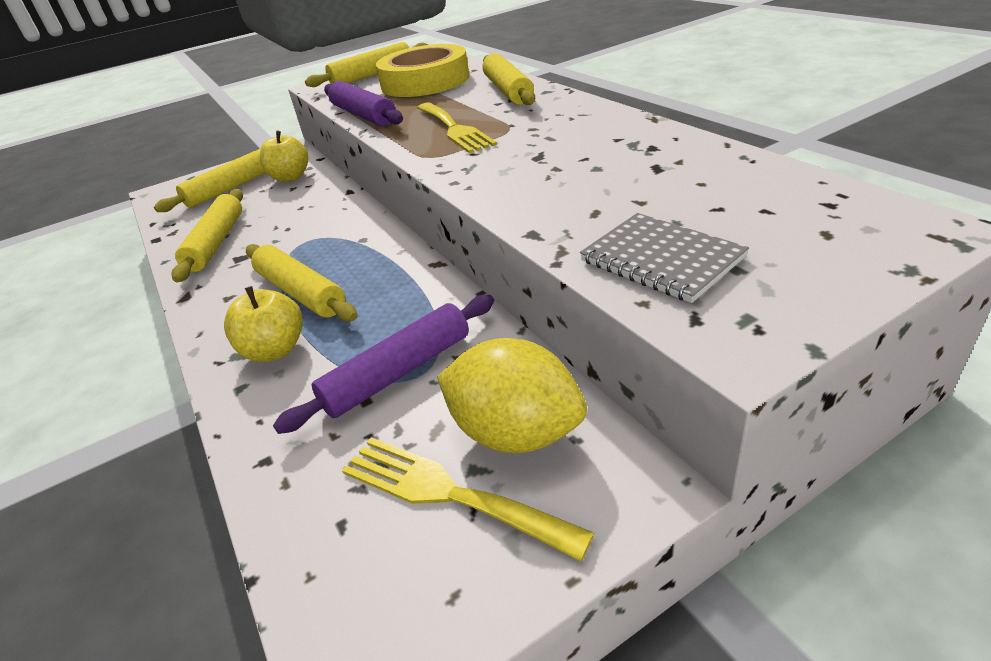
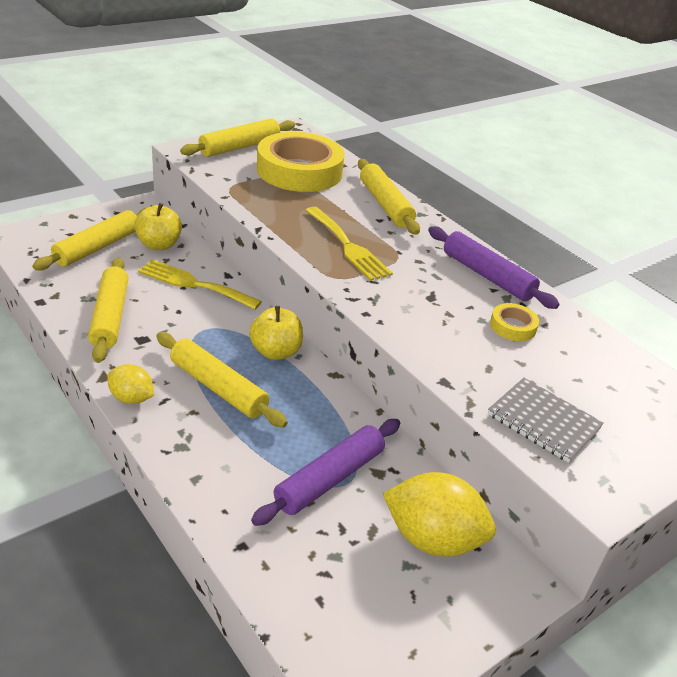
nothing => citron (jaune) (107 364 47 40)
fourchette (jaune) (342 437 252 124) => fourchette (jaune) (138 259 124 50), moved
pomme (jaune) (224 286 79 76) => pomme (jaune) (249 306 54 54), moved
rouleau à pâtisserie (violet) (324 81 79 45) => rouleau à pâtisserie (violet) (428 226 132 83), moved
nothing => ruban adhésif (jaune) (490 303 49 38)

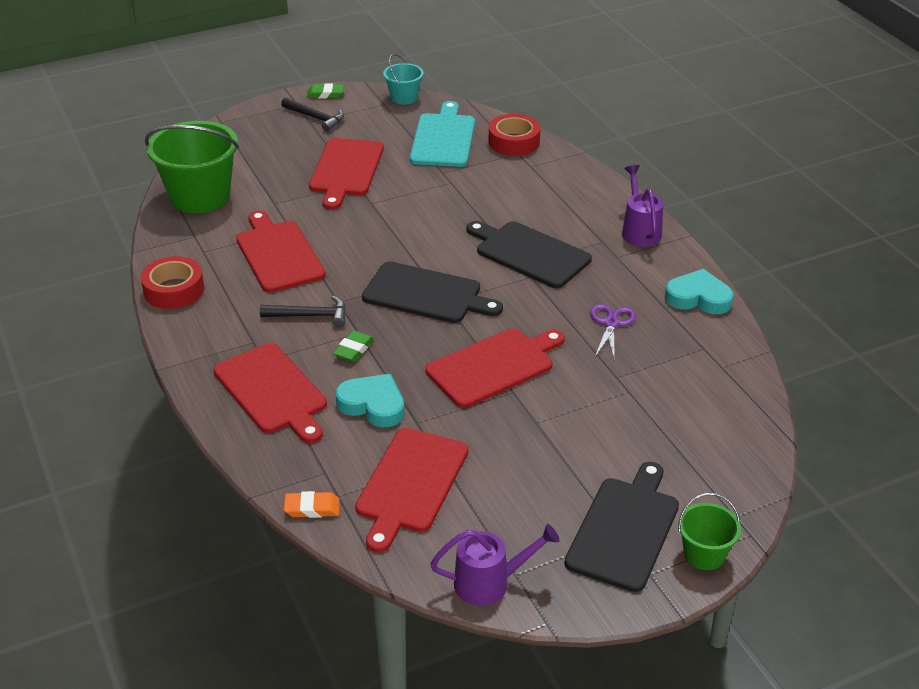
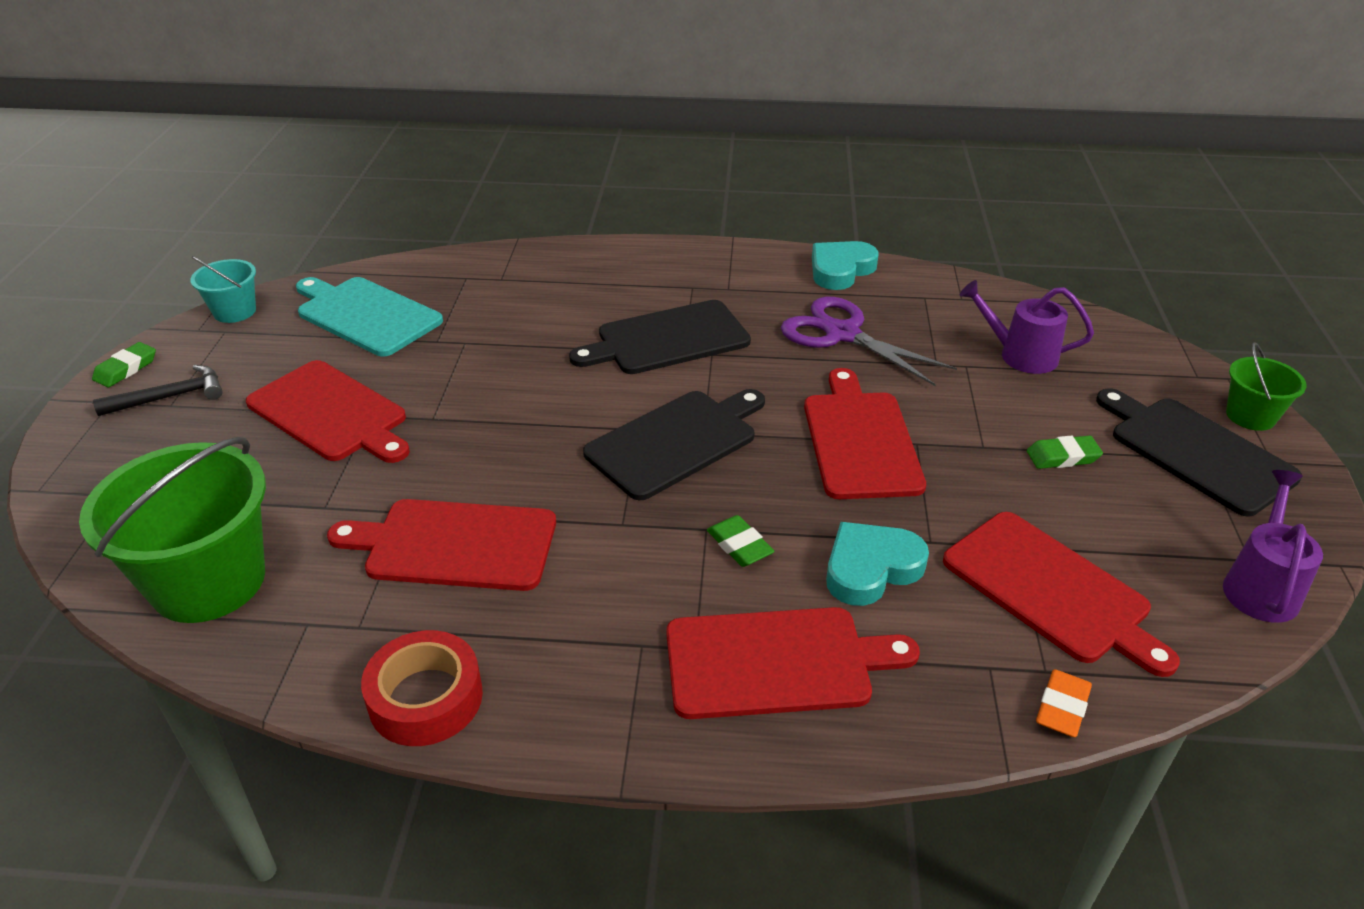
ciseaux (violet) (590 304 46 54) => ciseaux (violet) (781 297 176 89), x1.65
arrosoir (violet) (622 165 41 82) => arrosoir (violet) (960 280 134 94), moved
nothing => gomme (vert) (1027 436 76 33)
marteau (noir) (260 296 86 31) => nothing
ruban adhésif (rouge) (489 114 51 42) => nothing

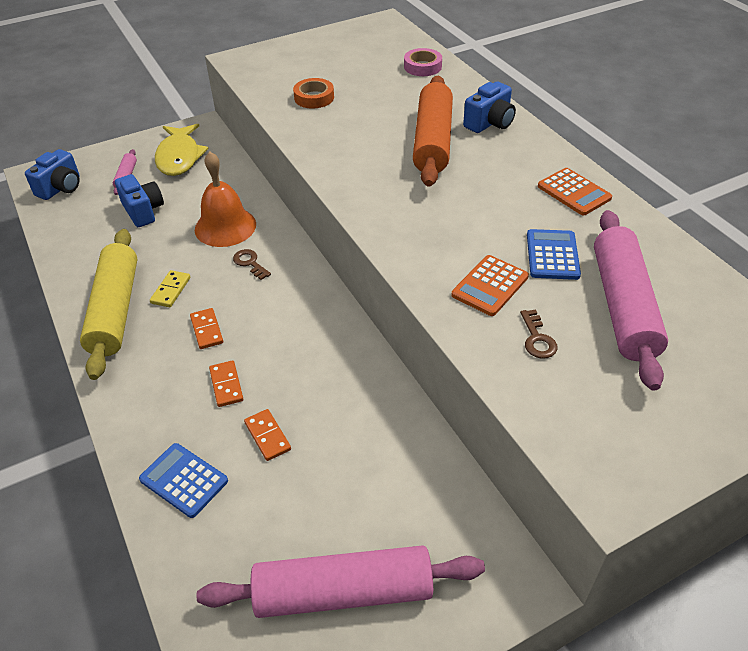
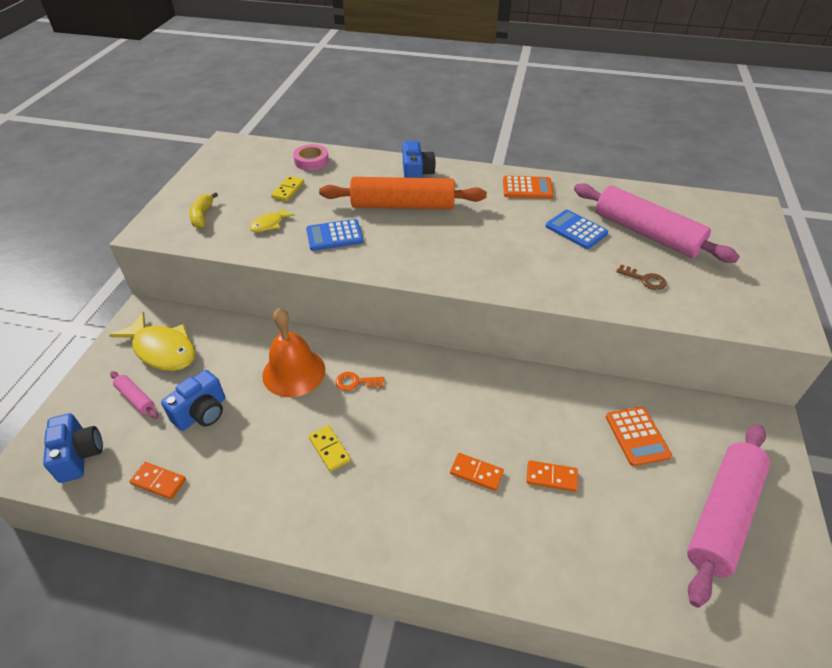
domino (orange) (190 308 33 41) => domino (orange) (129 462 57 37), moved
appareil photo (bleu) (115 174 49 53) => appareil photo (bleu) (161 370 64 61), 120 degrees clockwise
nothing => banane (jaune) (189 192 29 37)
ruban adhésif (orange) (293 78 41 31) => poisson (jaune) (250 207 45 25)
nothing => domino (jaune) (271 176 33 25)
calculatrice (bleu) (139 443 89 75) => calculatrice (bleu) (306 219 57 32), moved
rouleau à pâtisserie (orange) (413 76 40 111) => rouleau à pâtisserie (orange) (319 177 168 33), 45 degrees counterclockwise
clé (marron) (233 249 38 31) => clé (orange) (335 372 50 19)
calculatrice (orange) (451 255 78 61) => calculatrice (orange) (606 407 66 59), moved
rouleau à pâtisserie (jaune) (80 229 57 151) => nothing

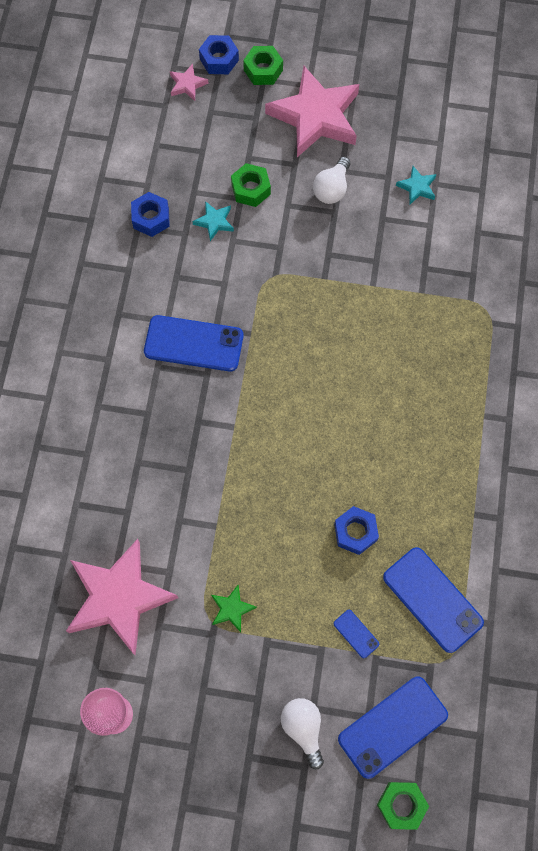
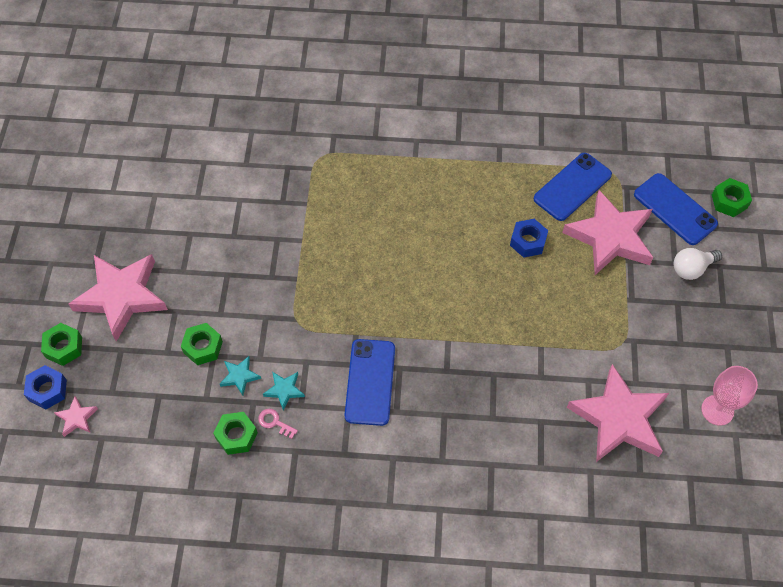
écrou (bleu) (131 192 39 45) => écrou (vert) (213 412 45 43)
nothing => clé (rose) (258 409 40 30)
étoile (turquoise) (396 166 41 38) => étoile (turquoise) (263 372 42 38), moved
téléphone (bleu) (333 610 46 48) => étoile (rose) (562 190 91 85)
étoile (vert) (211 585 46 47) => nothing
ampoule (blanc) (313 157 37 47) => nothing

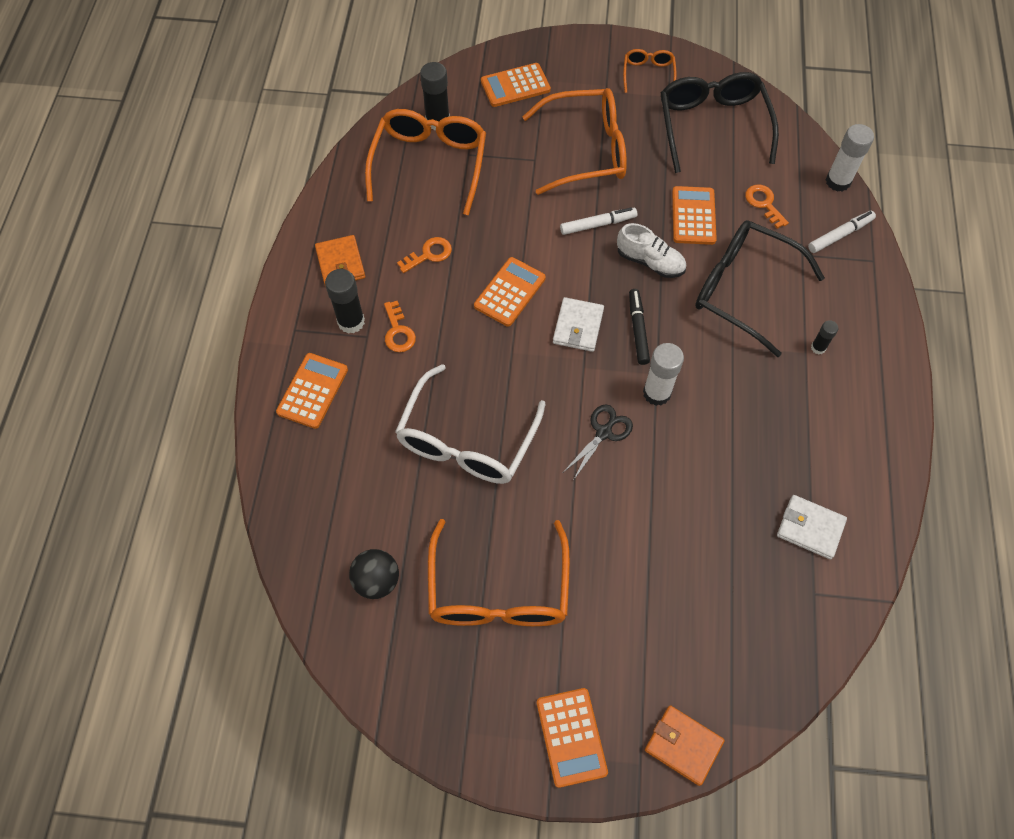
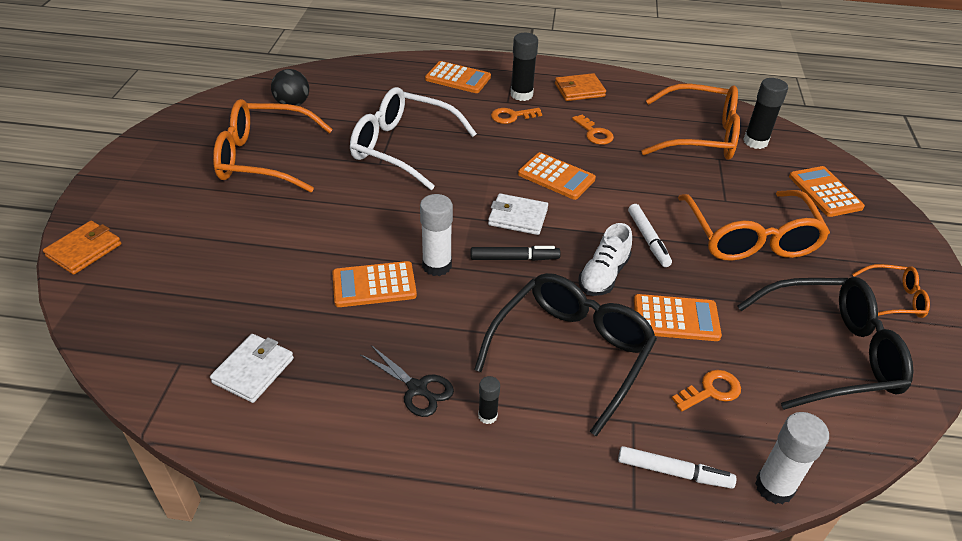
calculatrice (orange) (537 688 71 100) => calculatrice (orange) (332 261 85 46), moved
ciseaux (noir) (564 405 69 76) => ciseaux (noir) (360 345 94 72), moved
feutre (blanc) (808 211 68 42) => feutre (blanc) (618 446 119 43), 45 degrees counterclockwise

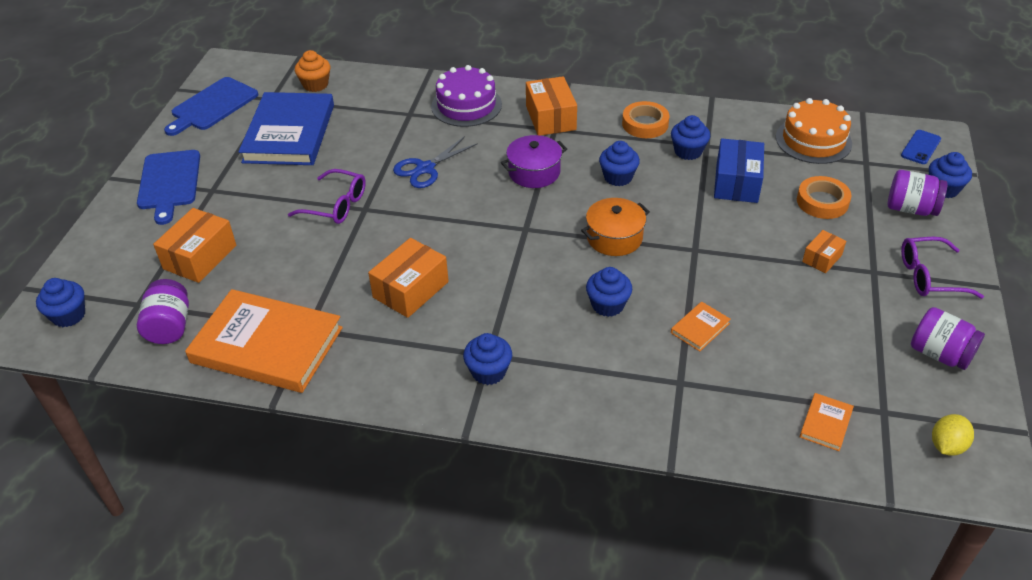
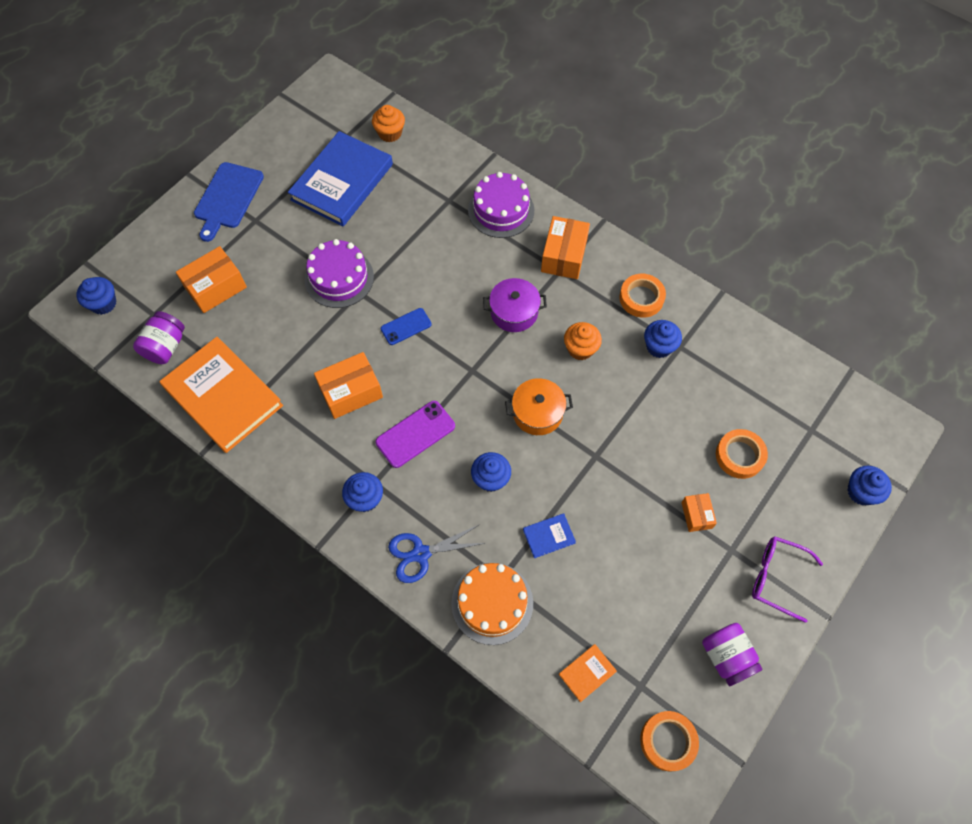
lunettes (violet) (288 169 78 55) => gâteau (violet) (305 239 69 69)
nothing => téléphone (violet) (375 401 80 67)
téléphone (bleu) (901 130 40 34) => téléphone (bleu) (381 308 51 37), moved
ciseaux (bleu) (393 136 85 52) => ciseaux (bleu) (388 524 97 59), moved
gâteau (orange) (776 98 76 66) => gâteau (orange) (451 563 82 82), moved
livre (orange) (671 302 60 49) => livre (bleu) (523 513 53 45)
muffin (bleu) (599 141 41 45) => muffin (orange) (564 322 38 38)
citron (jaune) (932 414 42 42) => ruban adhésif (orange) (640 711 59 60)
boîte (orange) (802 230 44 43) => boîte (orange) (681 493 36 39), 75 degrees counterclockwise
planche à découper (bleu) (164 77 95 59) => nothing
boîte (bleu) (714 138 50 65) => nothing
bocal (violet) (888 170 60 46) => nothing

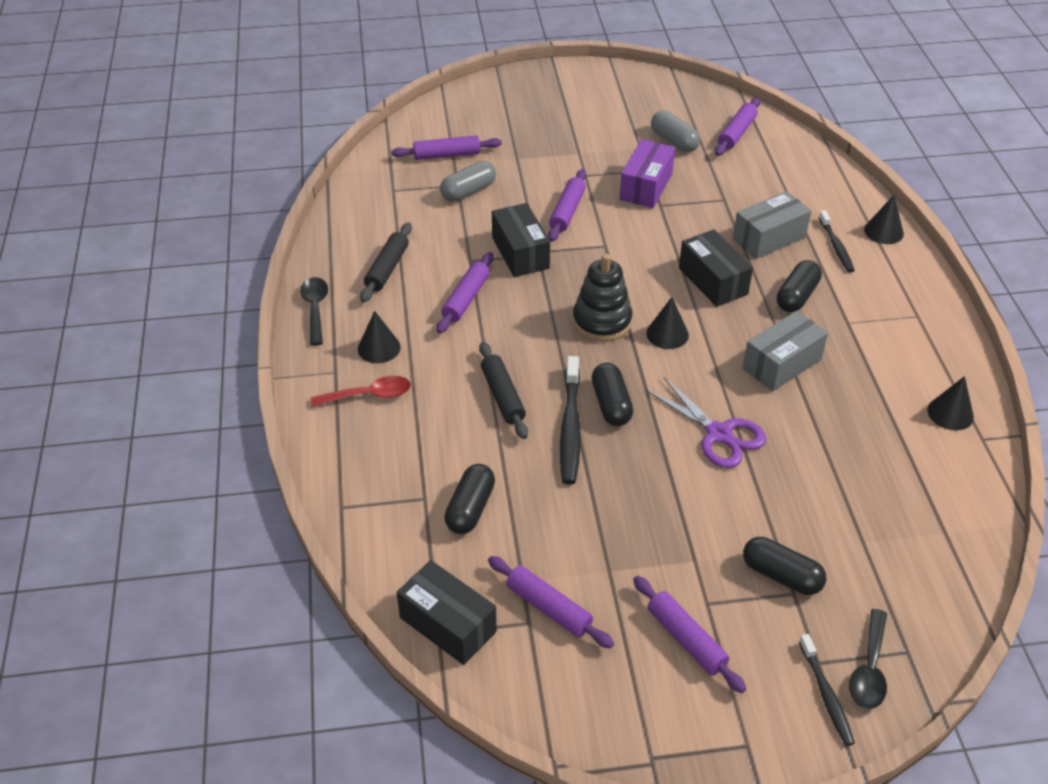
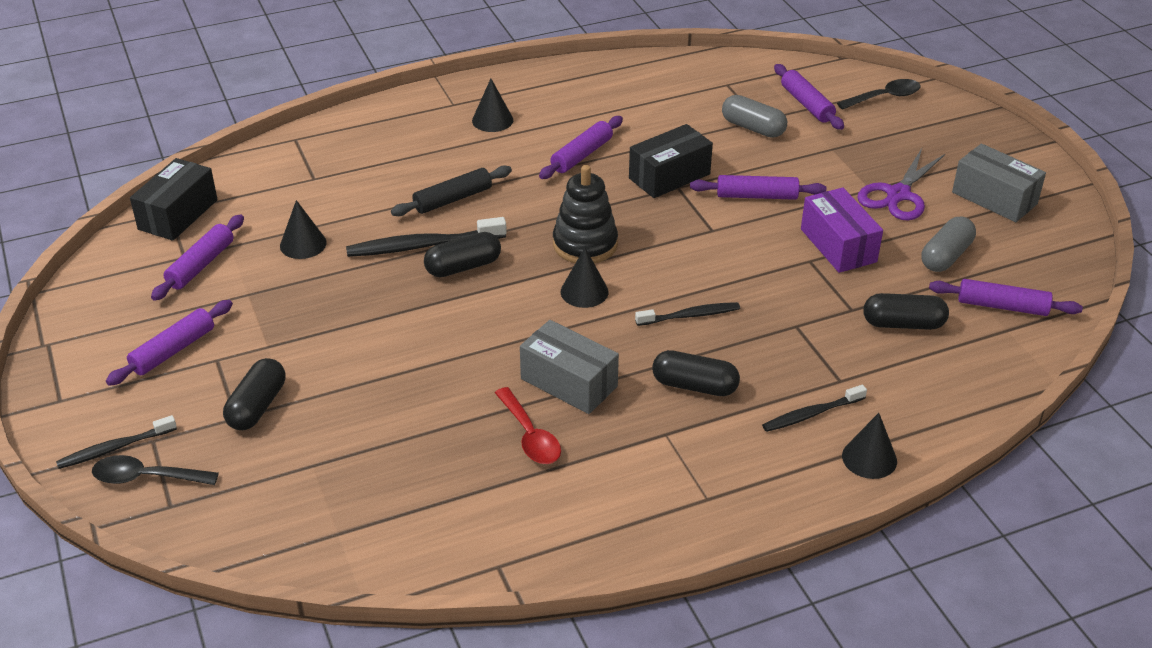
cône (noir) (927 376 47 54) => cône (noir) (280 200 47 59), moved
cuillère (rouge) (311 376 100 31) => cuillère (rouge) (495 387 66 77), moved
rouleau à pâtisserie (violet) (436 252 58 82) => rouleau à pâtisserie (violet) (539 116 84 63), 60 degrees counterclockwise
boîte (noir) (679 229 74 78) => brosse à dents (noir) (635 302 105 24)
boîte (violet) (620 139 55 69) => boîte (violet) (801 187 82 86), 60 degrees clockwise
cuillère (noir) (300 277 28 69) => cuillère (noir) (837 79 84 31), moved
ciseaux (violet) (645 376 121 92) => ciseaux (violet) (857 148 88 73), moved
gélule (noir) (444 464 51 70) => gélule (noir) (863 293 86 37), moved
boîte (gris) (733 191 78 68) => boîte (gris) (952 144 94 78), moved
rouleau à pâtisserie (noir) (360 223 52 80) => nothing

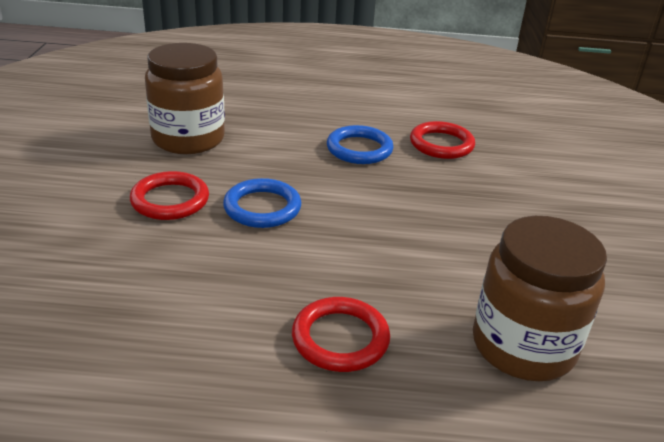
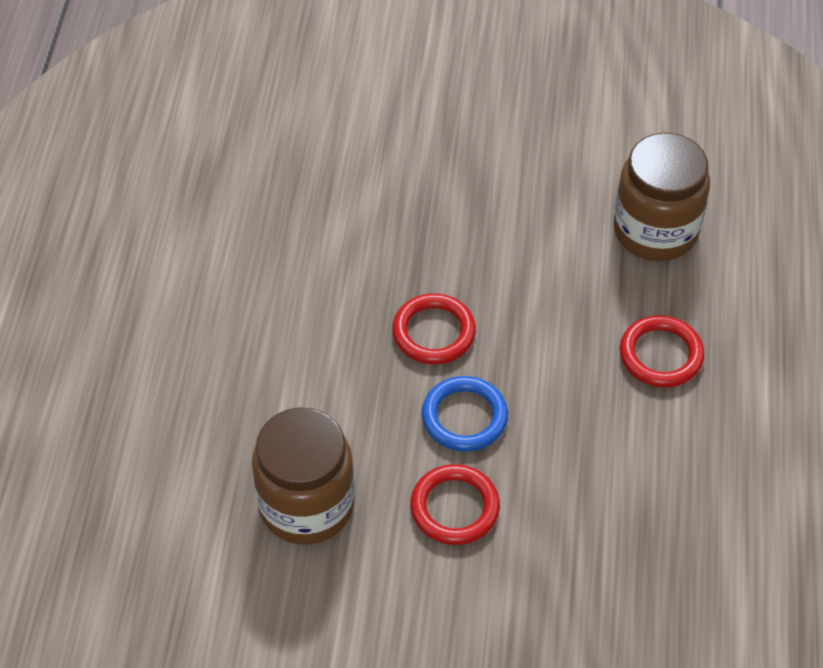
anneau (rouge) (410 121 65 38) => anneau (rouge) (392 293 84 71), moved
anneau (bleu) (327 125 67 39) => nothing

